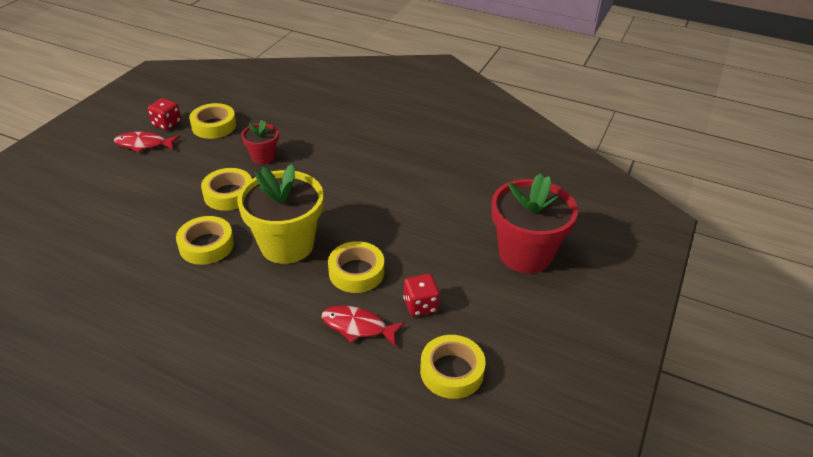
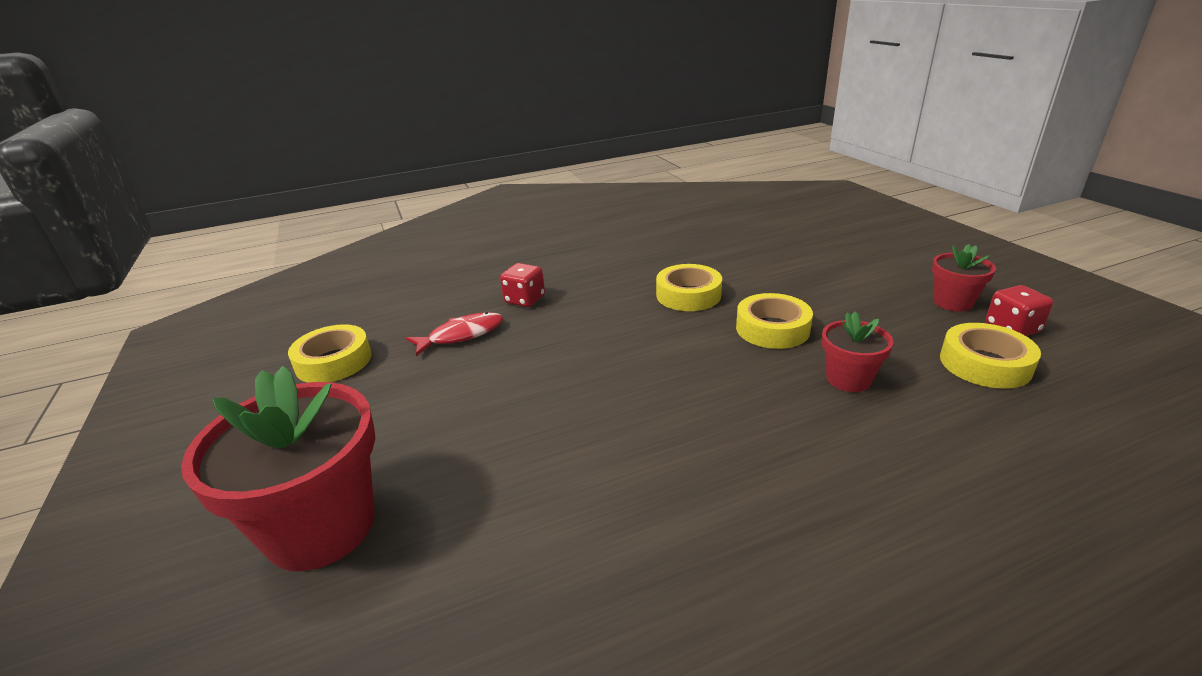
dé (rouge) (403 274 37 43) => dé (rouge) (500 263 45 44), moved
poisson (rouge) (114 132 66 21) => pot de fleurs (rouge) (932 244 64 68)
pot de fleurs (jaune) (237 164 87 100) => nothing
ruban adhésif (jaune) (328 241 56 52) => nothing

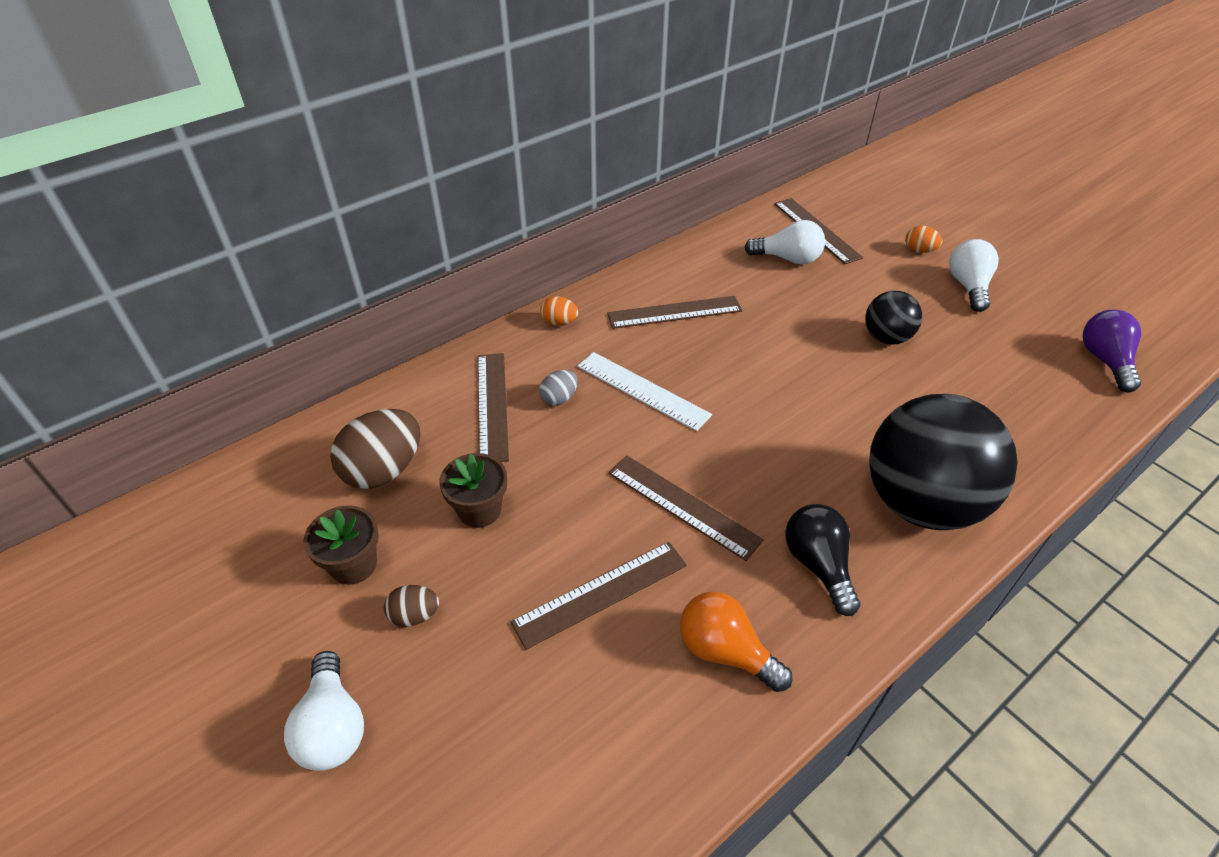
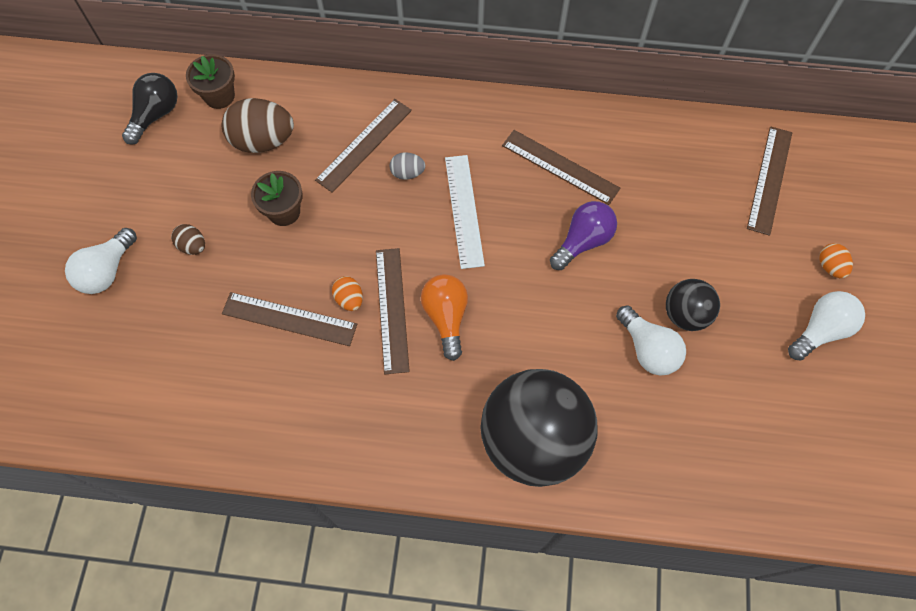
ampoule (noir) (785 504 76 112) => ampoule (noir) (122 73 56 72), moved
pot de fleurs (marron) (303 505 76 80) => pot de fleurs (marron) (186 54 49 55), moved
œuf (orange) (540 296 38 30) => œuf (orange) (332 276 31 35), moved
ampoule (orange) (680 592 113 100) => ampoule (orange) (421 274 47 87), moved
ampoule (violet) (1083 310 58 82) => ampoule (violet) (550 201 67 69), moved
ampoule (blanc) (744 220 81 44) => ampoule (blanc) (616 305 70 71), moved

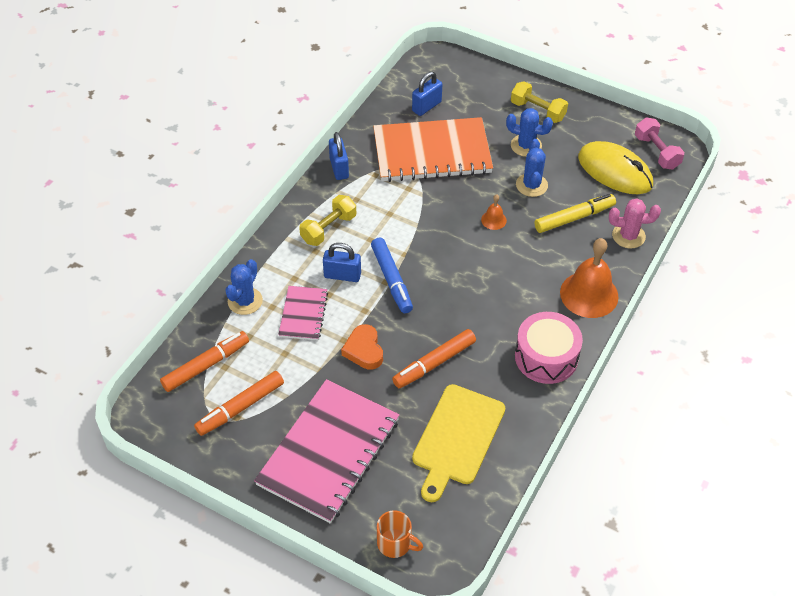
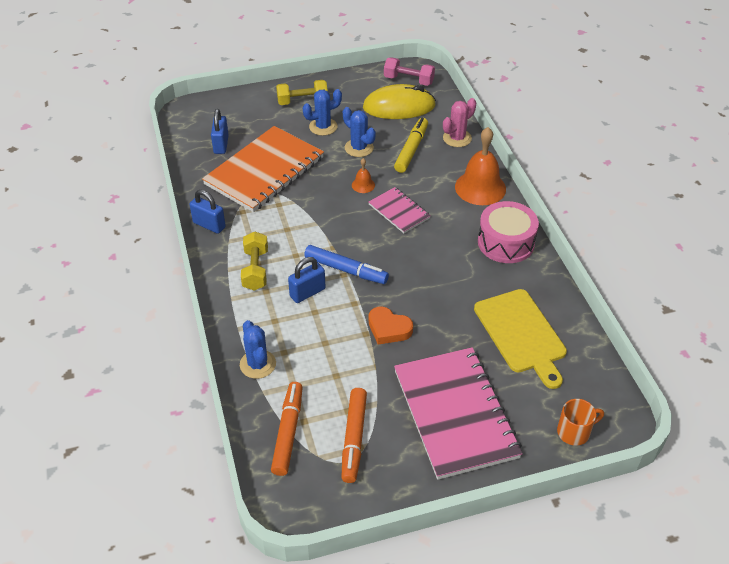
carnet (rose) (278 286 50 55) => carnet (rose) (369 187 62 46), moved
feutre (orange) (392 329 84 59) => nothing

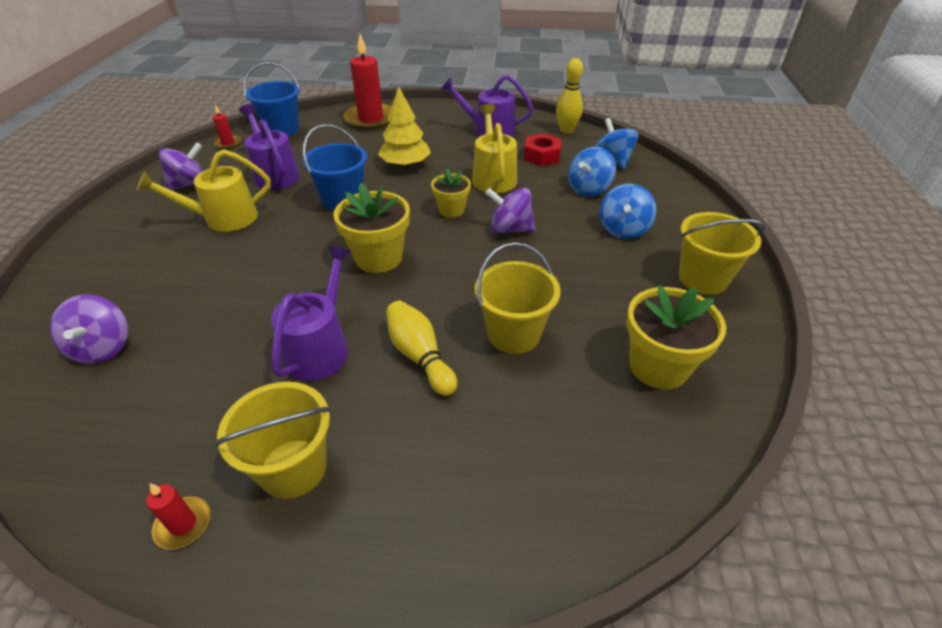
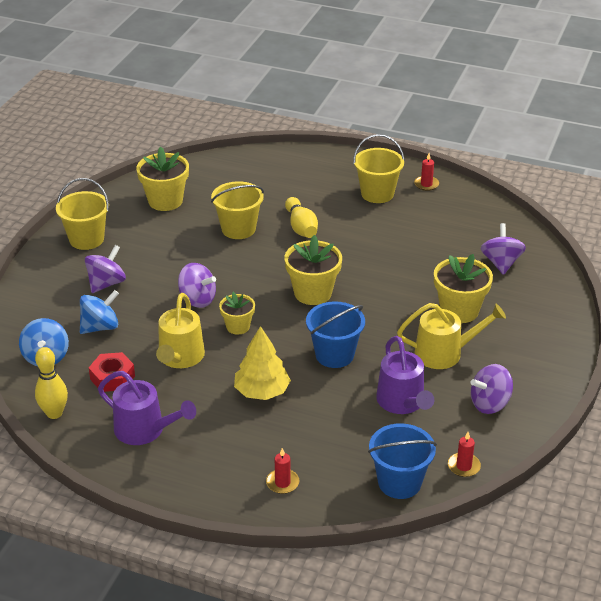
toupie (bleu) (599 183 58 56) => toupie (violet) (85 245 41 48)
bougie (rouge) (344 34 48 96) => bougie (rouge) (266 448 34 46), x0.46
nothing => pot de fleurs (jaune) (434 254 59 69)
arrosoir (violet) (271 246 80 135) => nothing

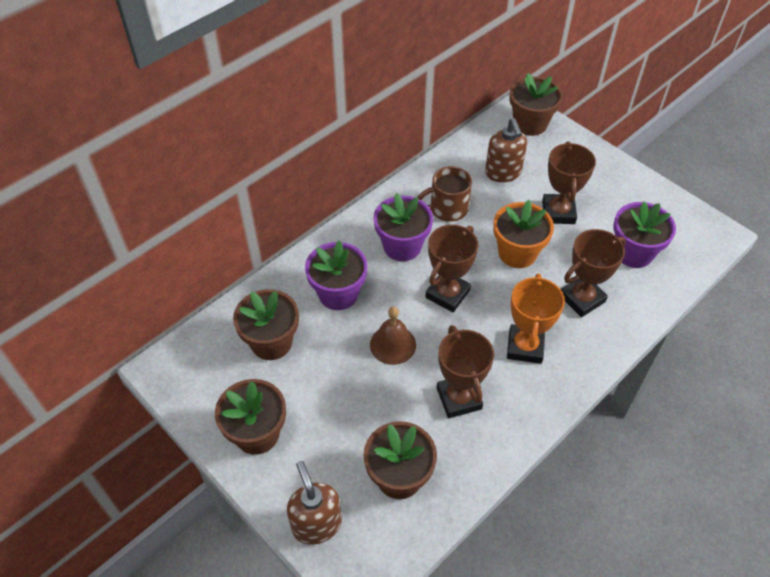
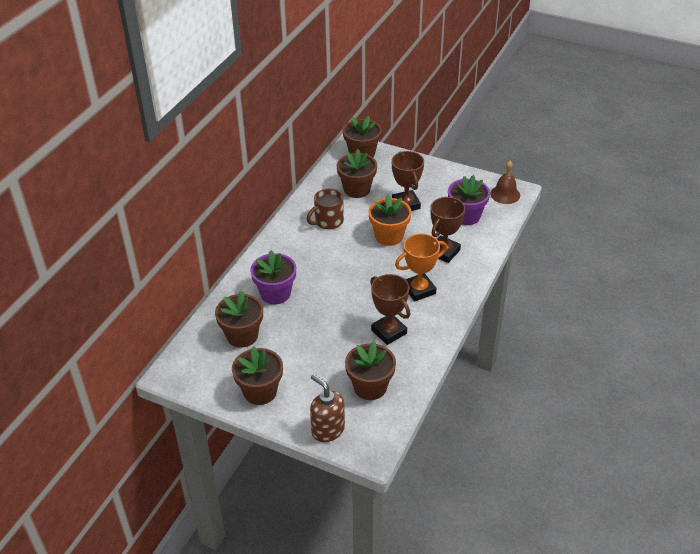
distributeur de savon (marron) (485 118 42 64) => pot de fleurs (marron) (337 149 40 49)
trophée (orange) (507 273 58 91) => trophée (orange) (395 234 52 68), 75 degrees clockwise
cloche (marron) (370 307 46 58) => cloche (marron) (490 161 30 43), moved
pot de fleurs (violet) (373 193 60 68) => nothing
trophée (marron) (425 225 54 87) => nothing

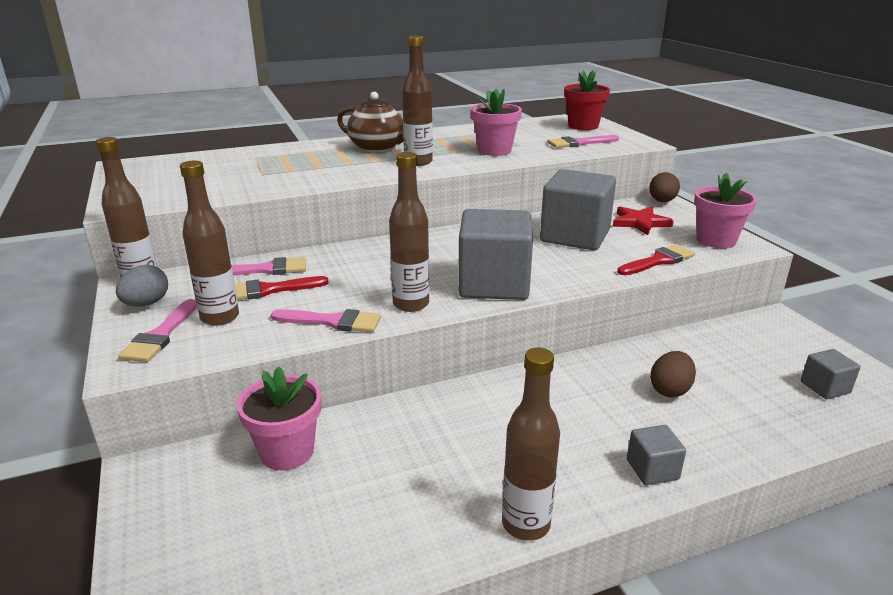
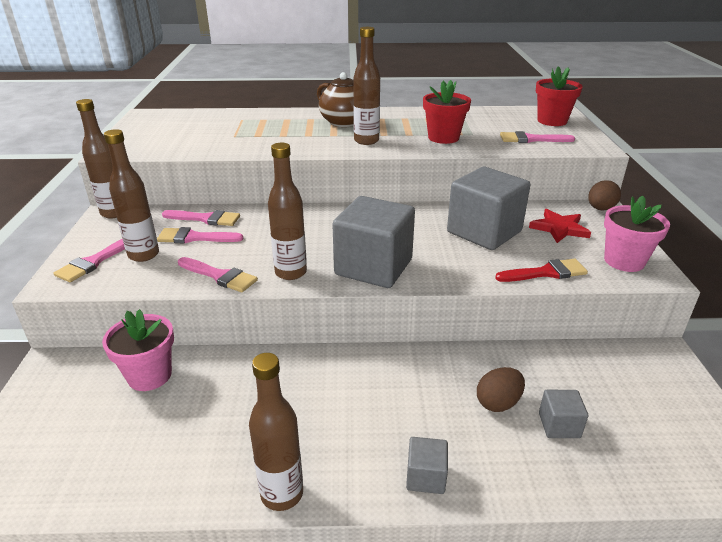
pinceau (rouge) (235 276 94 24) => pinceau (rose) (157 227 86 17)
pot de fleurs (rose) (471 88 51 68) => pot de fleurs (rouge) (423 80 48 64)
cube (gris) (801 349 60 50) => cube (gris) (539 390 49 48), moved
œuf (gris) (116 265 52 42) => nothing

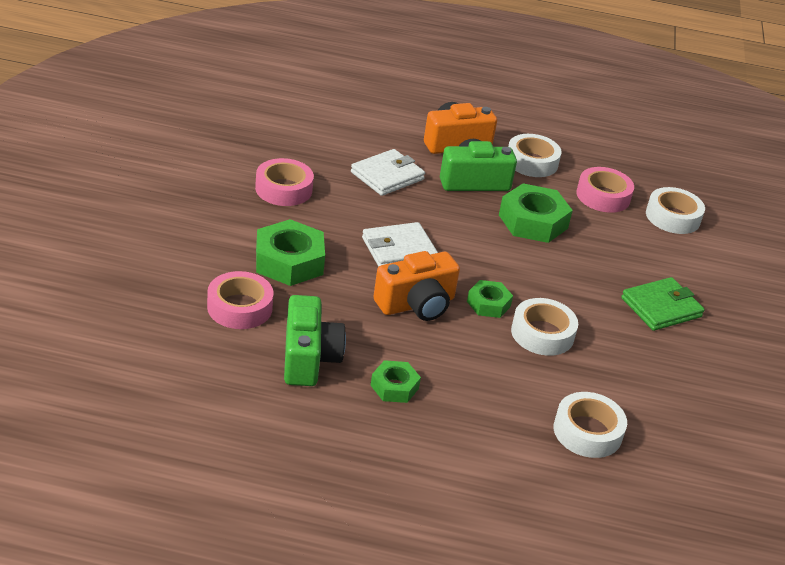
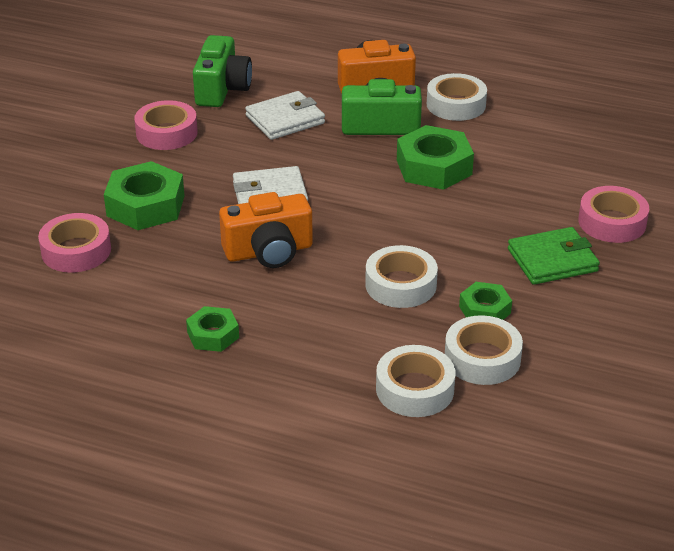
appareil photo (vert) (284 295 62 91) => appareil photo (vert) (193 35 59 72), moved
ruban adhésif (blanc) (646 187 59 47) => ruban adhésif (blanc) (445 316 78 69), moved
écrou (vert) (467 280 46 38) => écrou (vert) (459 282 53 38), moved
ruban adhésif (rose) (576 167 58 46) => ruban adhésif (rose) (578 186 71 57), moved

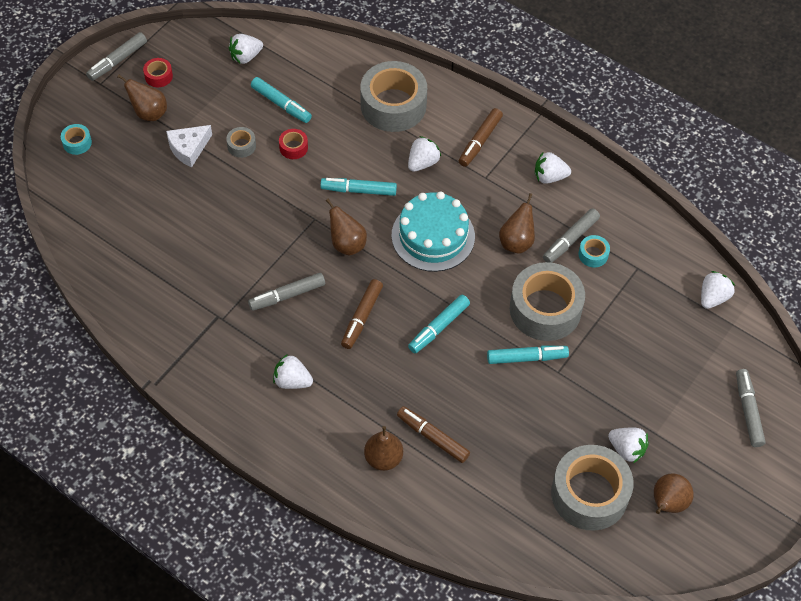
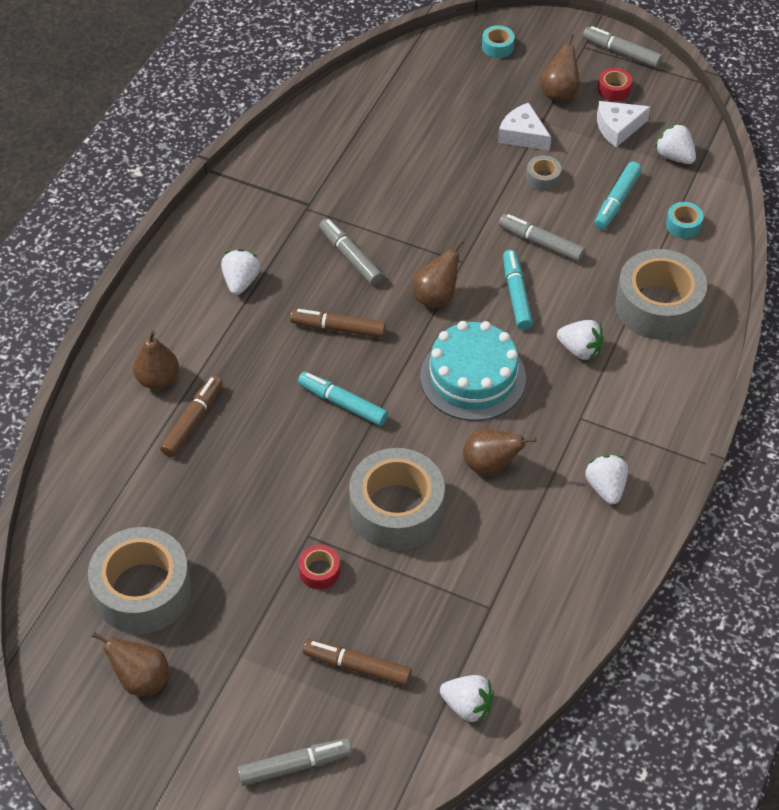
ruban adhésif (rouge) (279 129 29 30) => ruban adhésif (rouge) (299 545 41 44), moved
feutre (marron) (459 108 44 59) => feutre (marron) (303 639 109 47), moved
feutre (gris) (543 208 57 55) => feutre (gris) (499 214 86 48), moved
nothing => fromage (blanc) (597 101 54 46)
ruban adhésif (turquoise) (579 235 31 33) => ruban adhésif (turquoise) (666 202 37 36), moved
feutre (turquoise) (487 346 82 18) => nothing
fraise (blanc) (608 428 41 35) => nothing

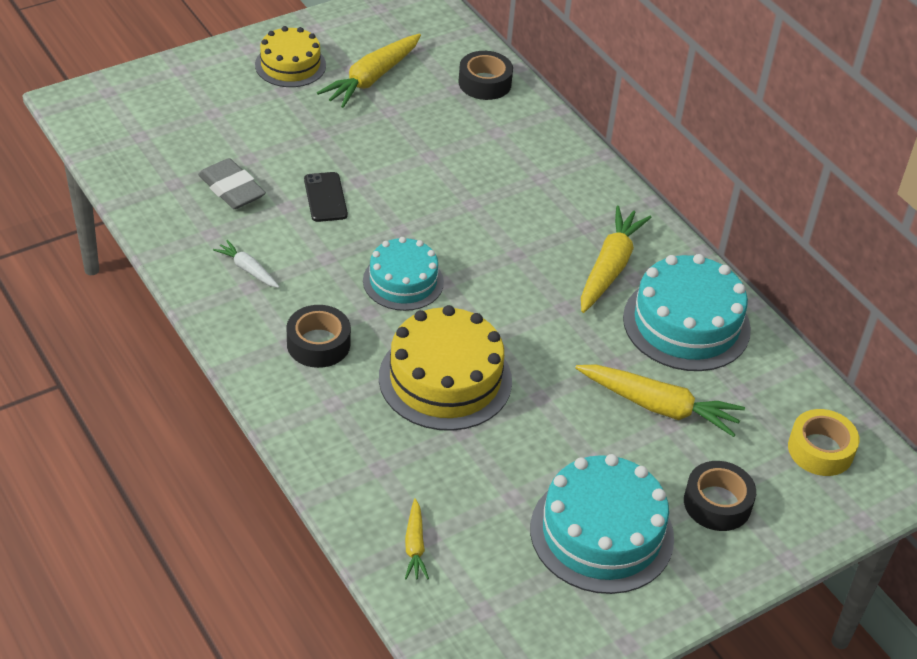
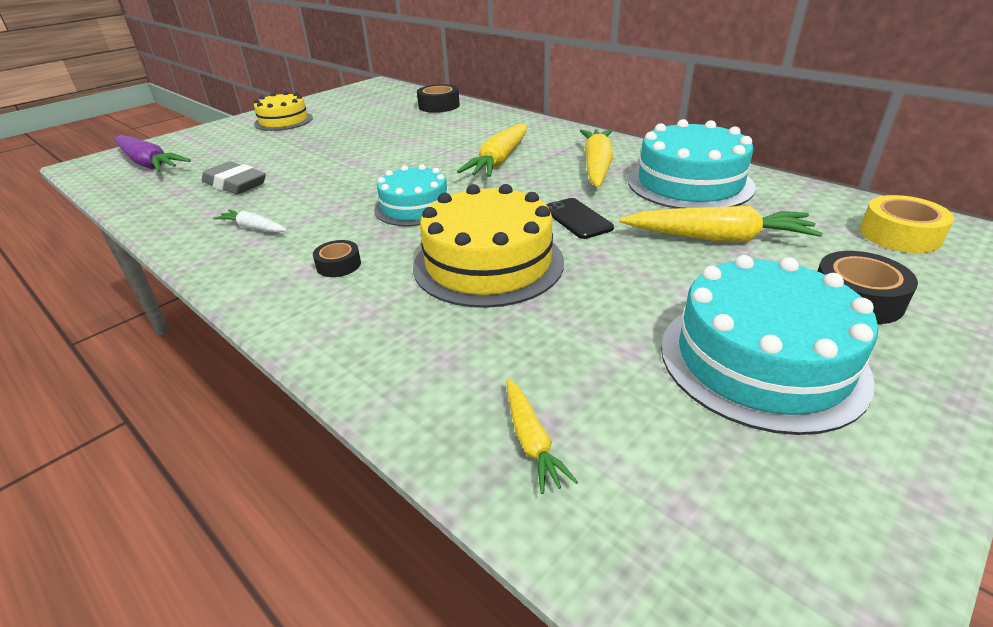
nothing => carotte (violet) (114 135 77 37)
ruban adhésif (noir) (286 305 65 63) => ruban adhésif (noir) (313 240 48 37), x0.61
carotte (jaune) (317 33 104 75) => carotte (jaune) (457 124 70 53), moved
téléphone (noir) (304 172 44 50) => téléphone (noir) (546 198 68 41), moved

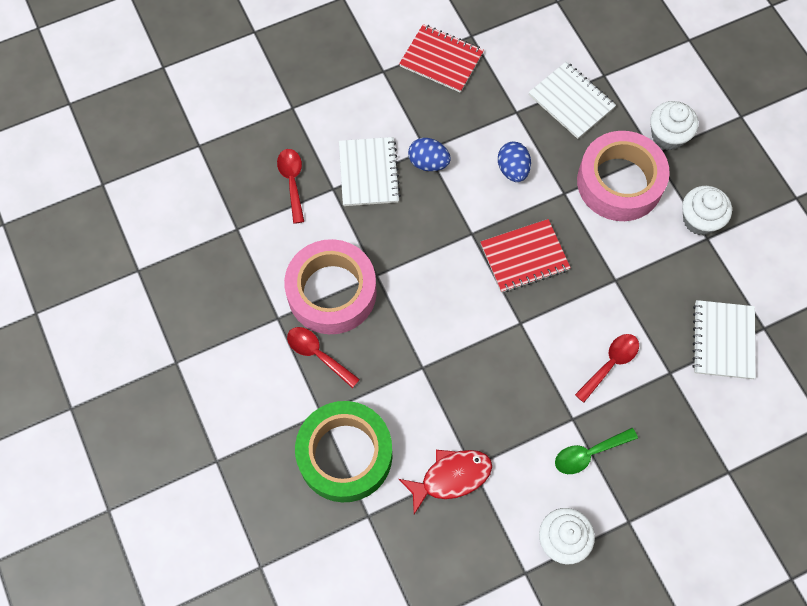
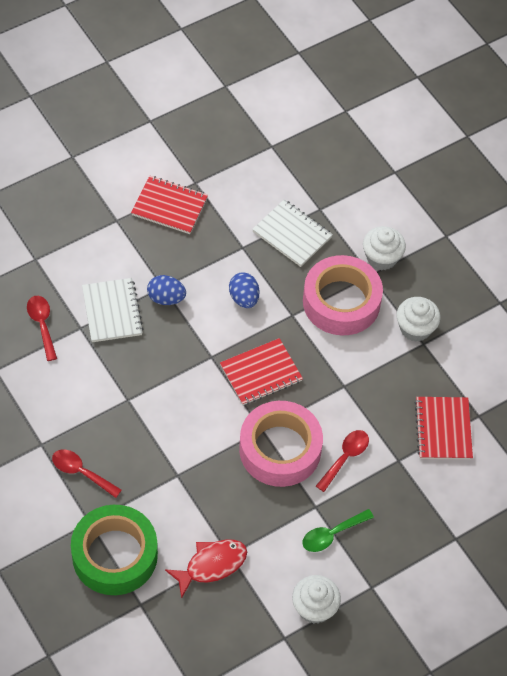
ruban adhésif (rose) (284 239 93 95) => ruban adhésif (rose) (239 401 84 86), moved
carnet (blanc) (692 300 64 79) => carnet (rouge) (414 397 59 63)

